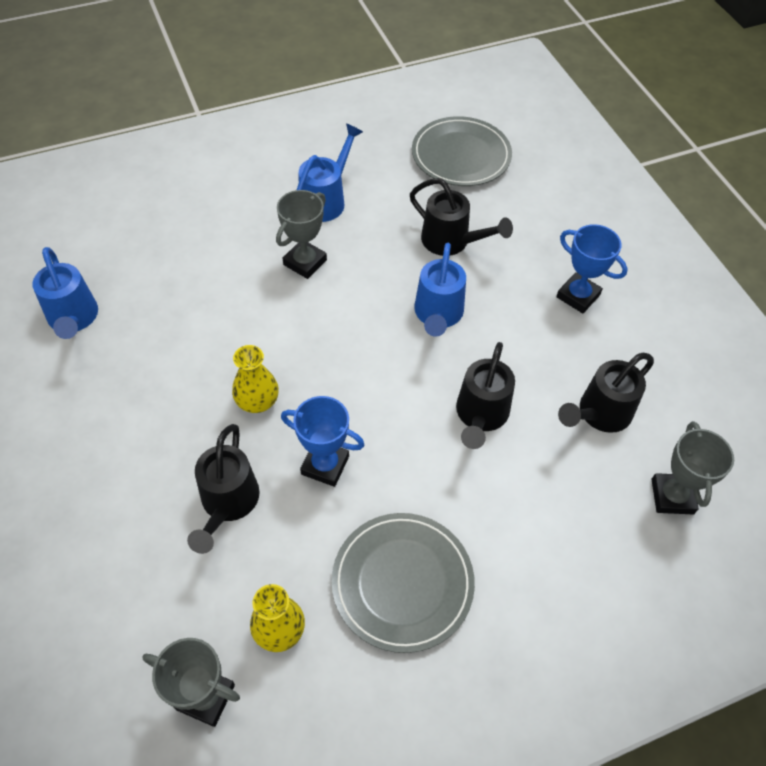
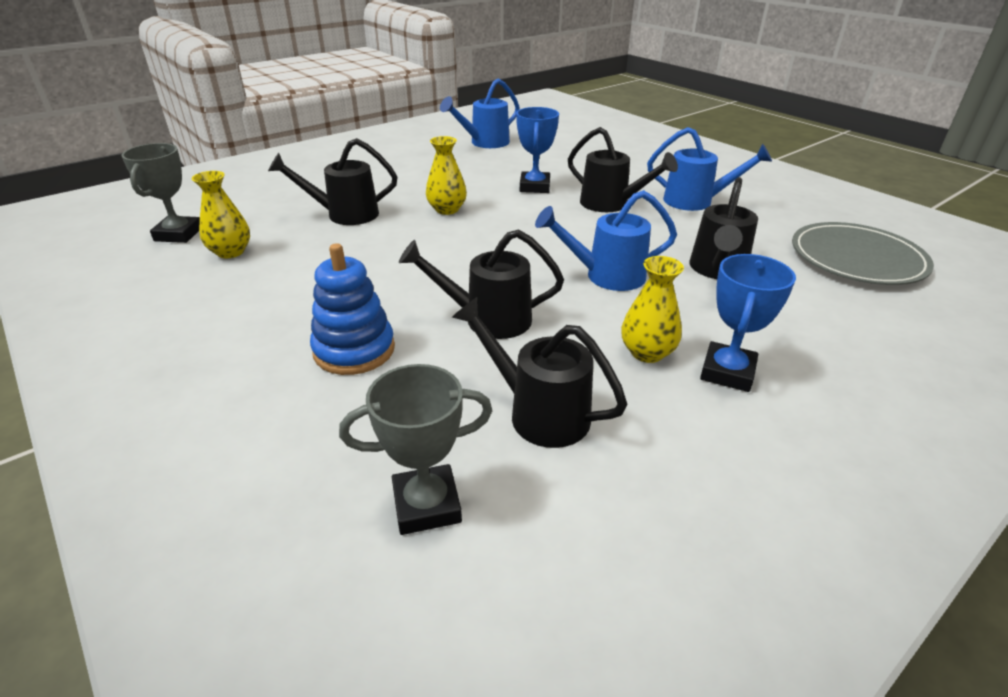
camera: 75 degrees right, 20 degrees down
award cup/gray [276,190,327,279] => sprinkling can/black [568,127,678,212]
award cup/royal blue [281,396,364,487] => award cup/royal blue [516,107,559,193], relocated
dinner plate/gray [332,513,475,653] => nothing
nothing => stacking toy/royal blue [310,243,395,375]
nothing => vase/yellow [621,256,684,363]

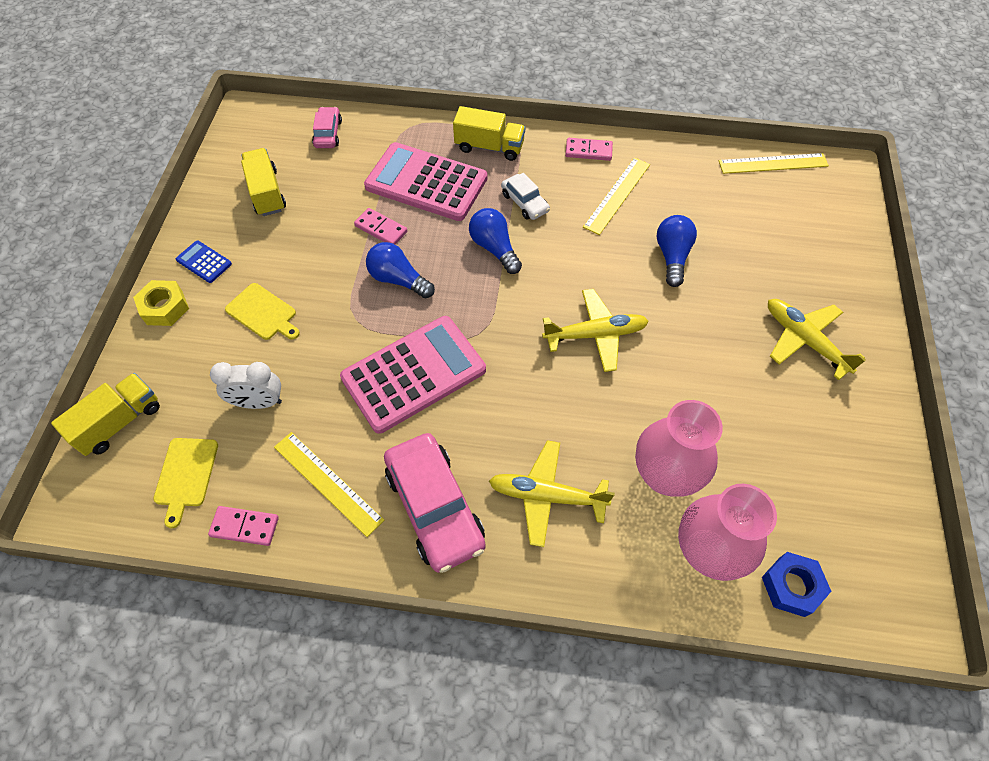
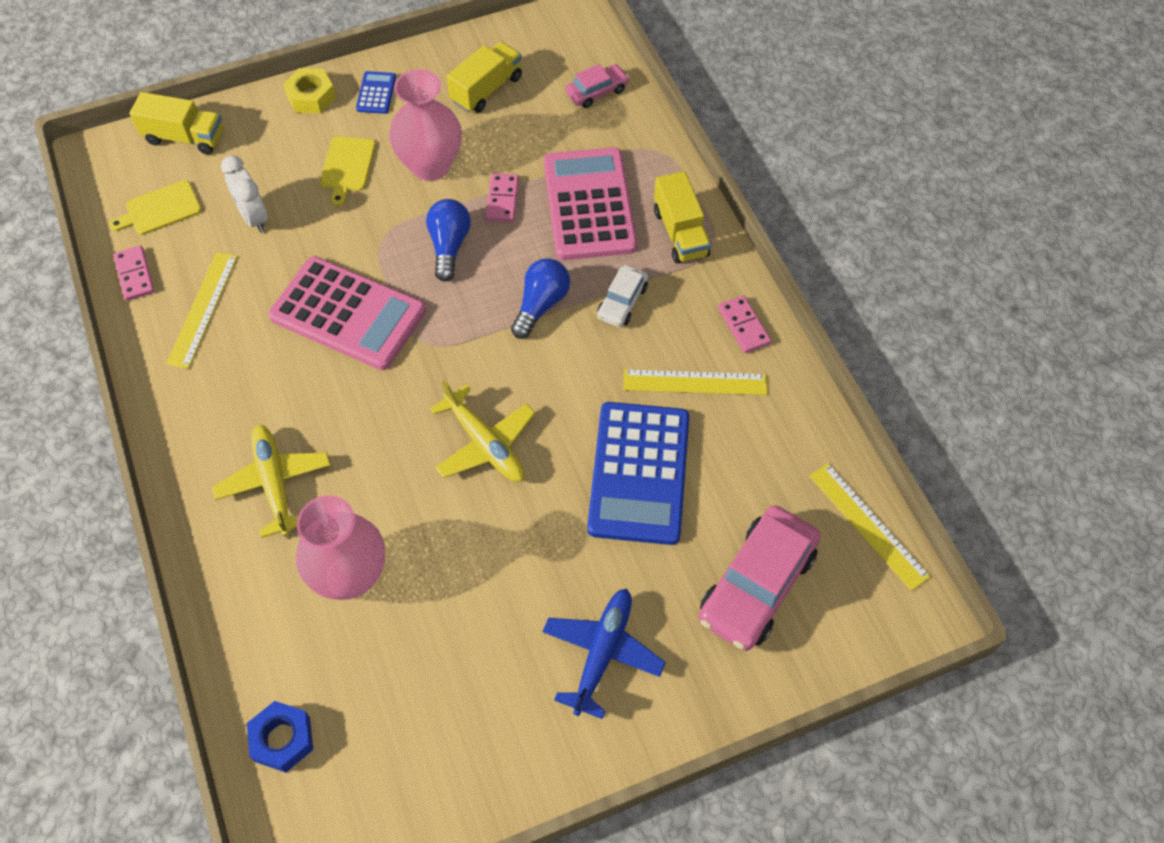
camera: 60 degrees right, 0 degrees up
car/rosy [384,433,486,573] => car/rosy [698,505,821,651], relocated
bulb/royal blue [657,215,697,287] => pocket calculator/royal blue [587,402,689,545]
vase/rosy [678,484,777,581] => vase/rosy [389,69,462,181], relocated
plane/yellow [768,299,866,380] => plane/royal blue [542,589,665,719]

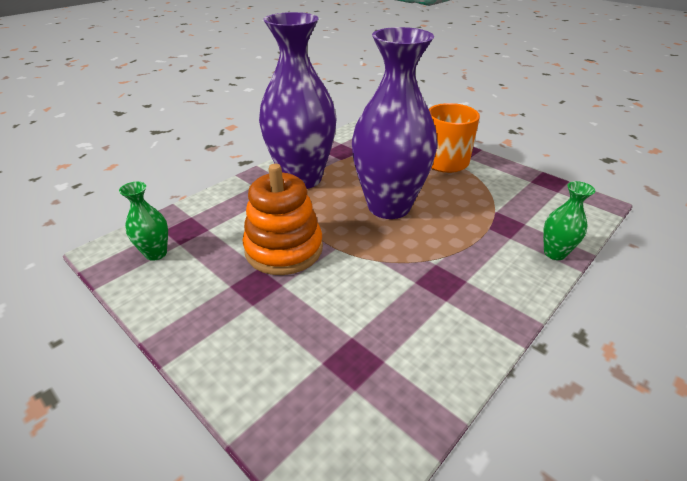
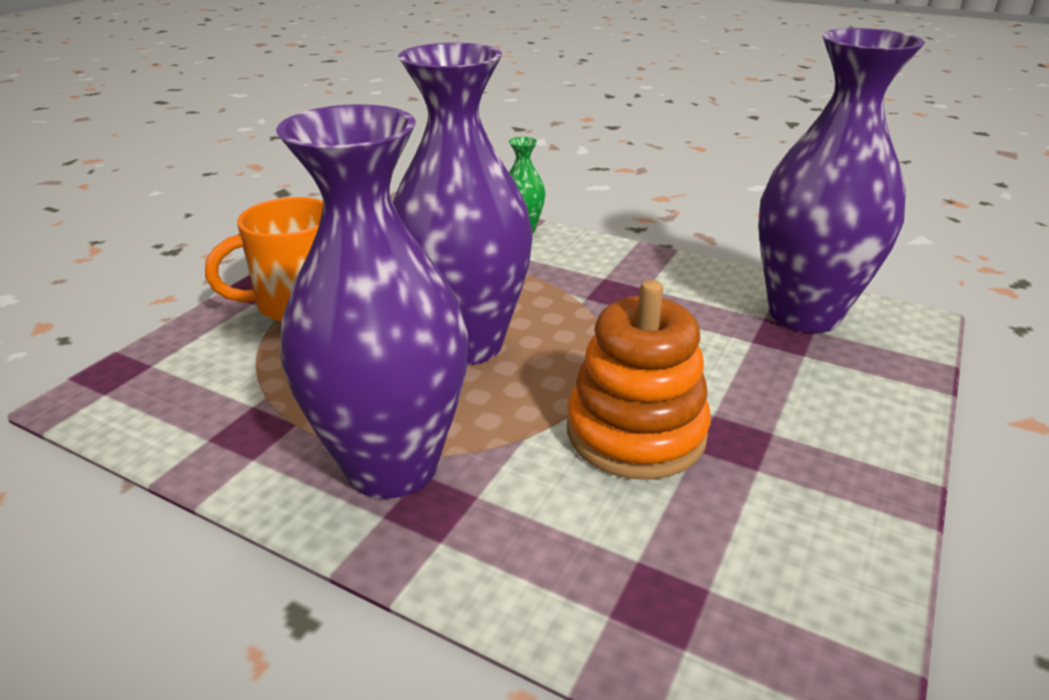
camera: 105 degrees left, 5 degrees down
vase/emerald [119,182,168,261] => nothing
nothing => vase/purple [758,28,925,333]

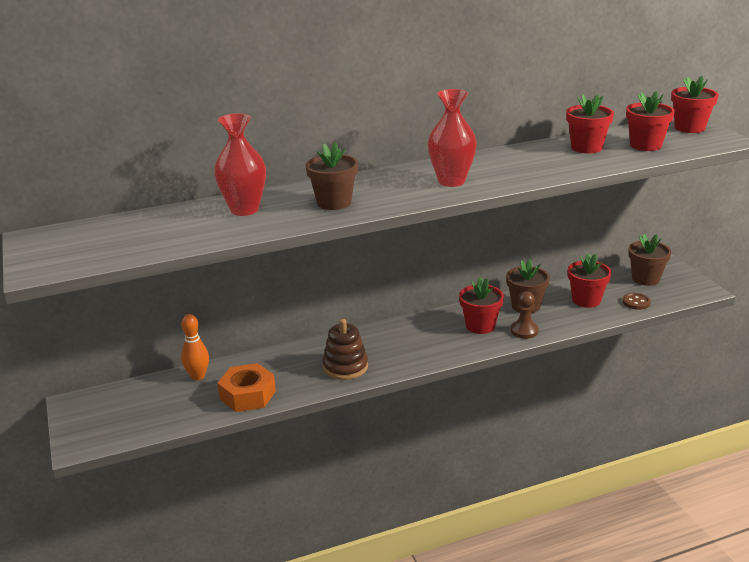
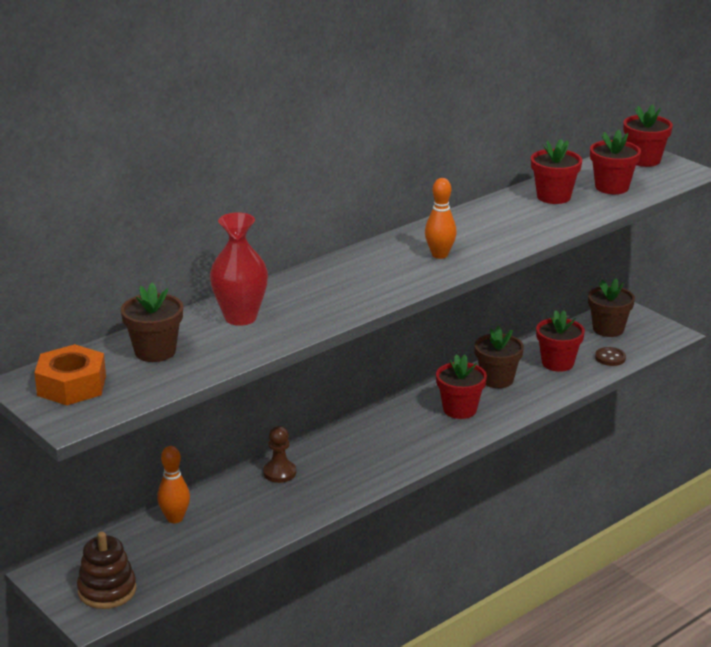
camera: 20 degrees left, 0 degrees up
hex nut/orange [217,363,276,412] => hex nut/orange [34,344,106,405], relocated
flower pot/brown [306,143,358,210] => flower pot/brown [121,283,183,362], relocated
stacking toy/brown [322,319,368,380] => stacking toy/brown [77,532,136,609], relocated
vase/scarlet [428,89,477,187] => skittle/orange [425,178,457,259]
chess pawn/brown [511,291,539,339] => chess pawn/brown [263,426,296,483], relocated

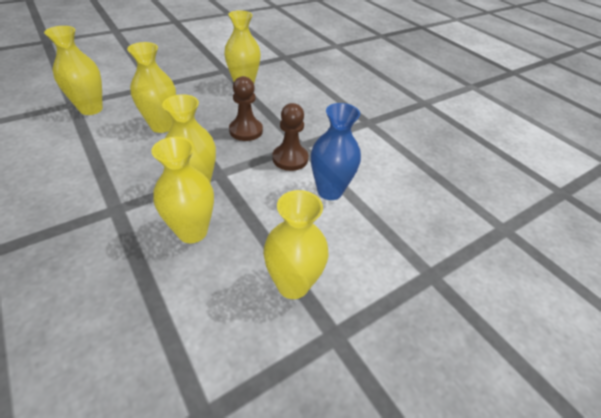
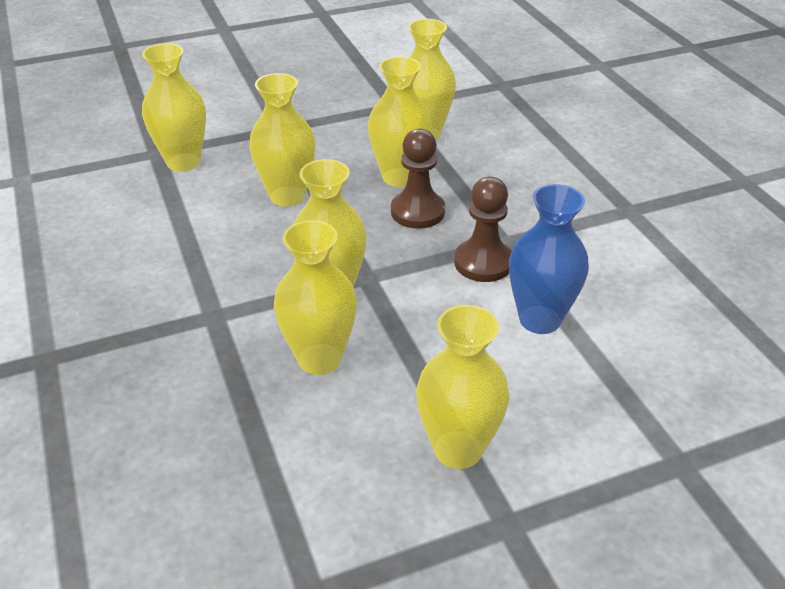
camera: 15 degrees right, 5 degrees down
nothing => vase/yellow [368,57,432,187]

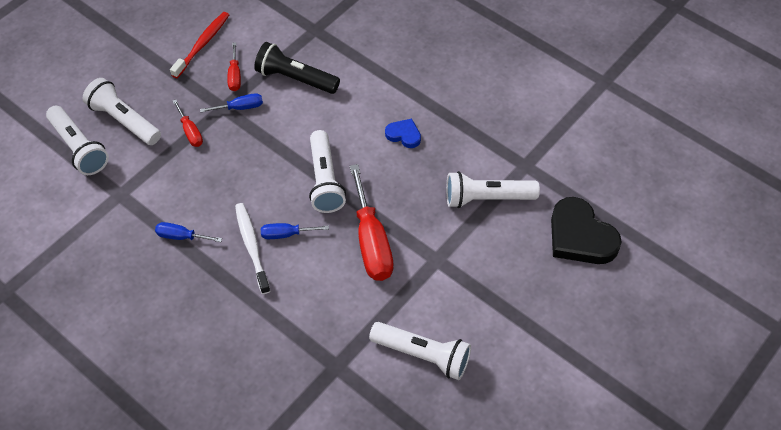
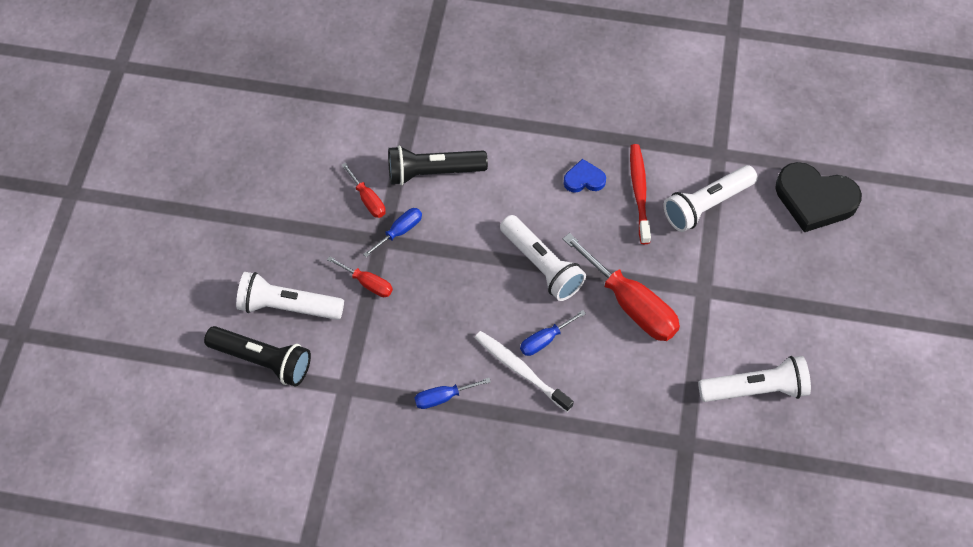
camera: 30 degrees left, 5 degrees up
torch/pure white [46,106,109,175] => torch/black [204,326,311,387]
toothbrush/scarlet [170,12,229,78] => toothbrush/scarlet [630,144,651,244], relocated

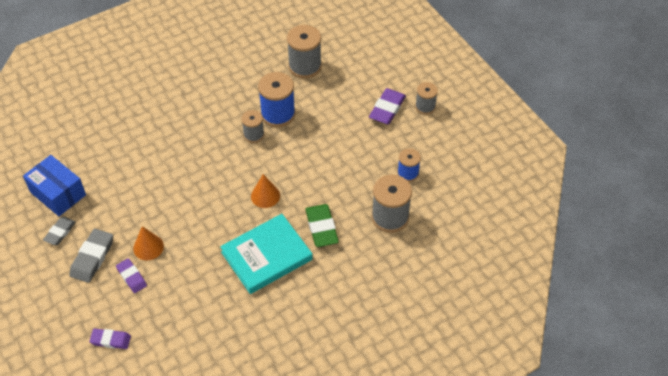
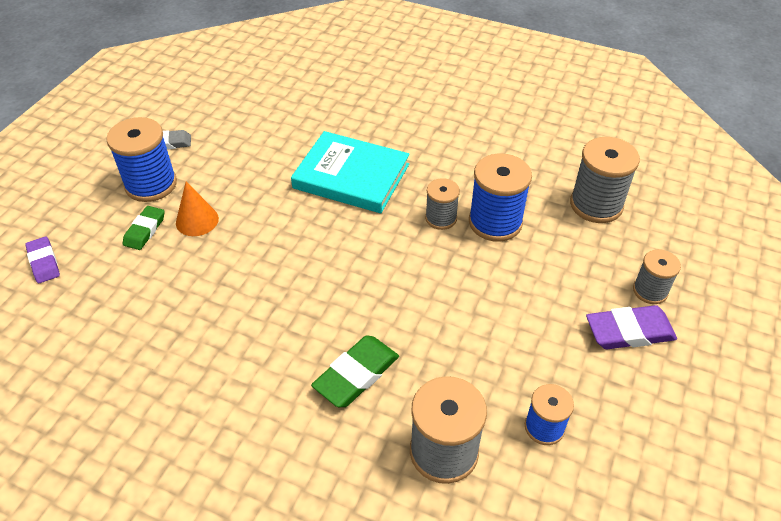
camera: 55 degrees right, 5 degrees down
package/royal blue [23,155,86,216] => nothing
eraser/gray [69,229,113,283] => reel of thread/royal blue [106,117,177,202]
eraser/purple [116,258,147,293] => eraser/emerald [123,206,165,250]
hardback/teal [220,214,313,294] => hardback/teal [291,131,410,213], relocated
cone/orange [251,174,280,208] => nothing
reel of thread/gray [415,82,438,115] => reel of thread/gray [633,249,681,304], relocated

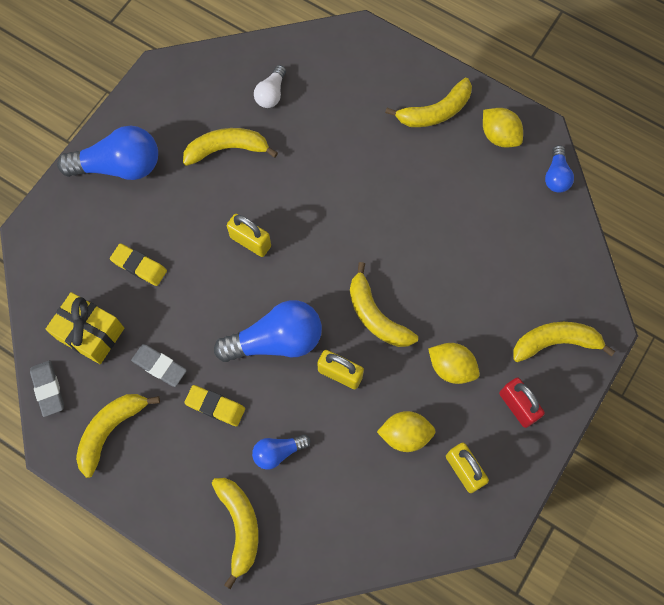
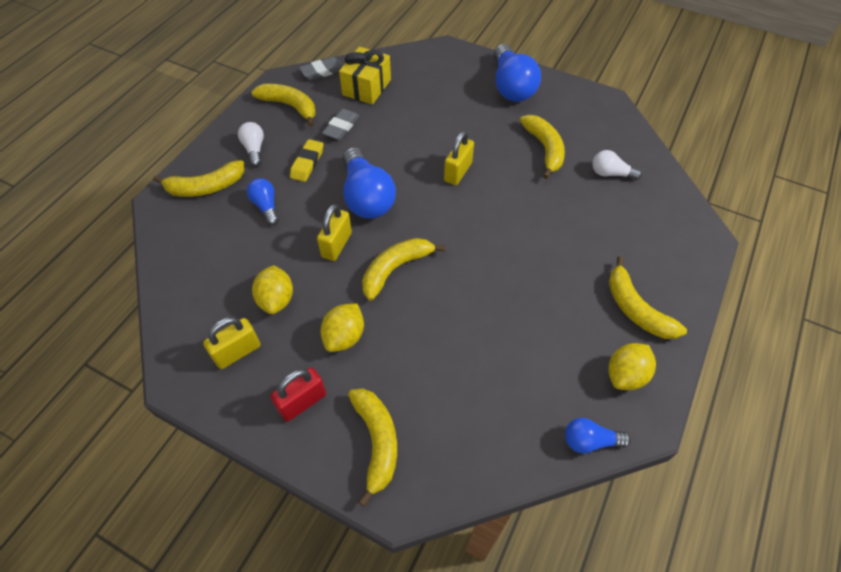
camera: 85 degrees right, 15 degrees down
eraser/yellow [110,243,167,286] => nothing
nothing => bulb/pure white [238,122,264,167]

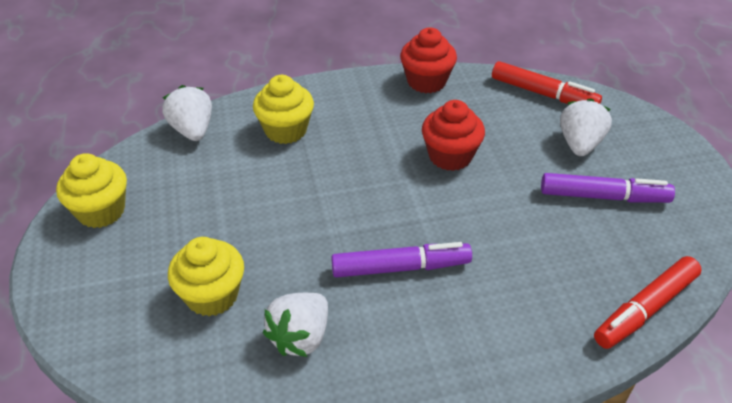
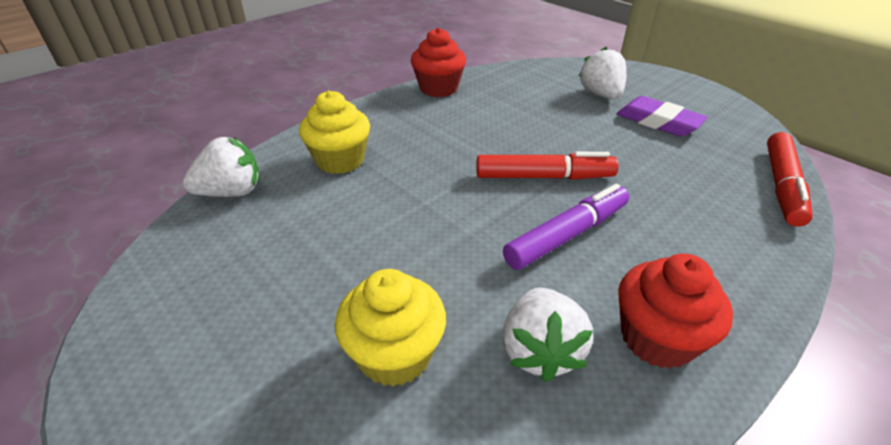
camera: 30 degrees left, 5 degrees down
fairy cake/yellow [56,153,127,228] => nothing
berry/pure white [162,85,212,141] => berry/pure white [183,137,260,197], 120 degrees clockwise
fairy cake/scarlet [422,100,485,171] => fairy cake/scarlet [618,254,733,369], relocated
marker pen/scarlet [492,61,602,104] => marker pen/scarlet [476,152,618,180], relocated
marker pen/purple [541,173,675,203] => eraser/purple [616,96,708,137]

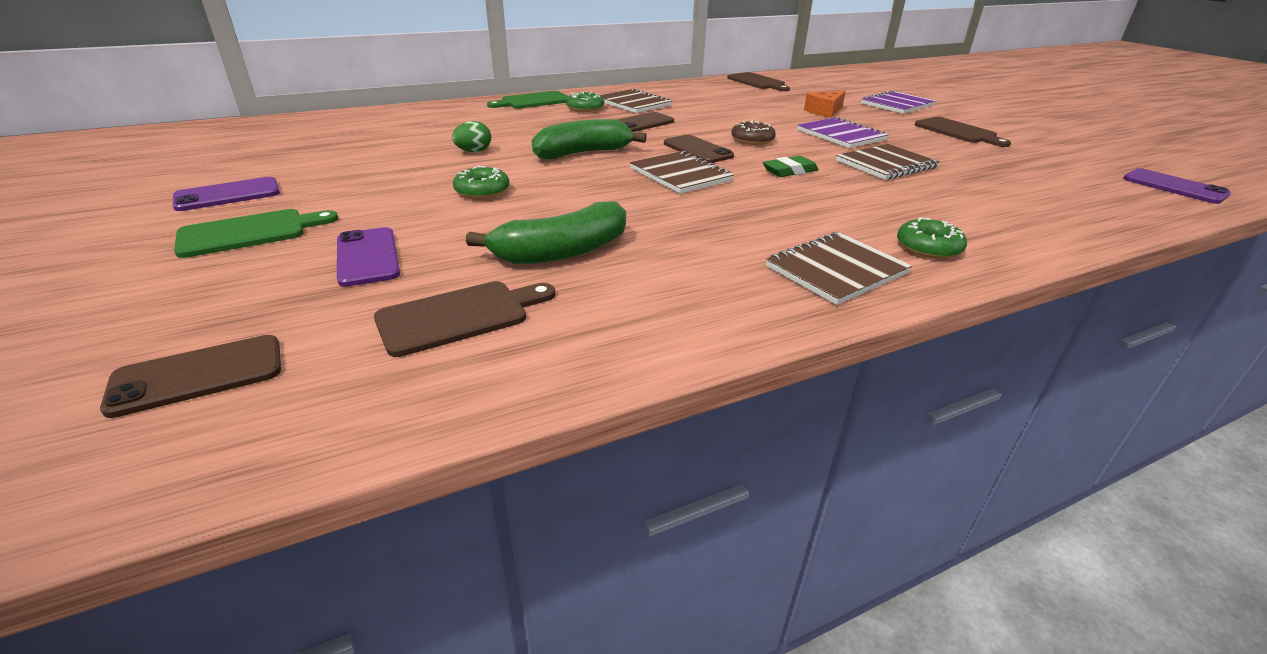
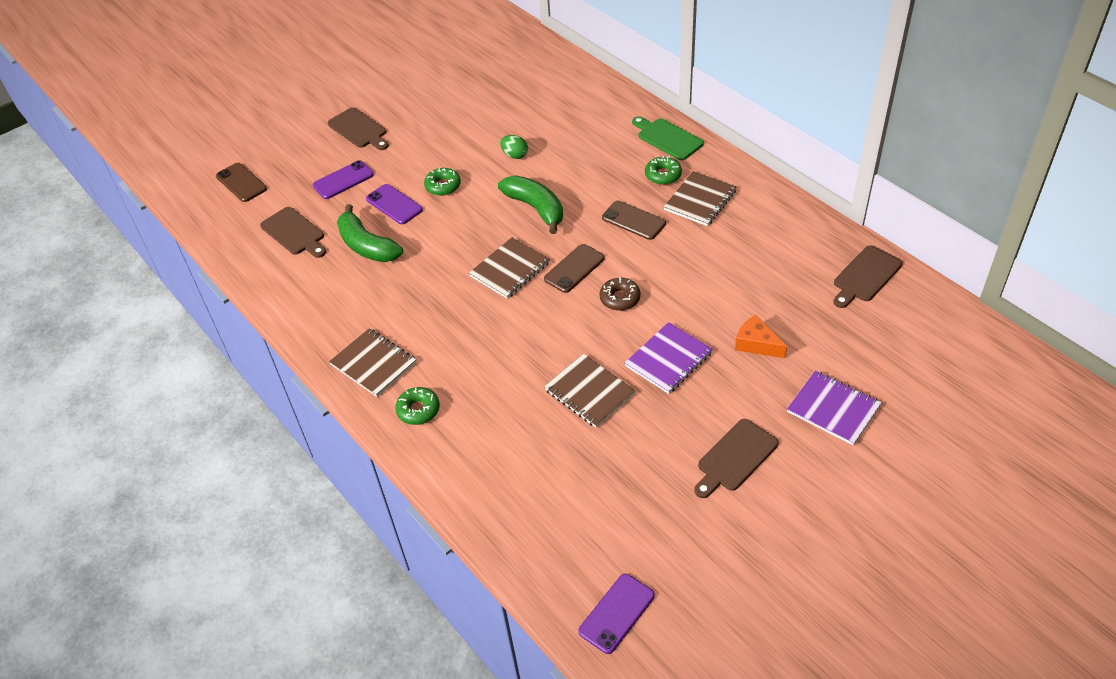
camera: 80 degrees right, 15 degrees up
mobile phone/purple [172,177,280,211] => mobile phone/purple [366,184,423,224], relocated
cutting board/emerald [174,209,338,258] => cutting board/brown [328,107,389,150]
eraser/emerald [763,156,819,177] => nothing

